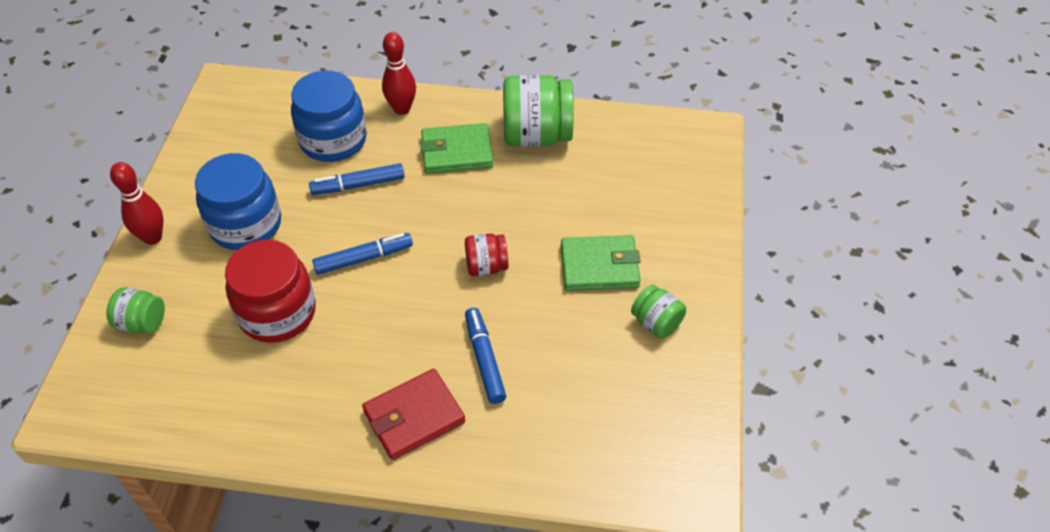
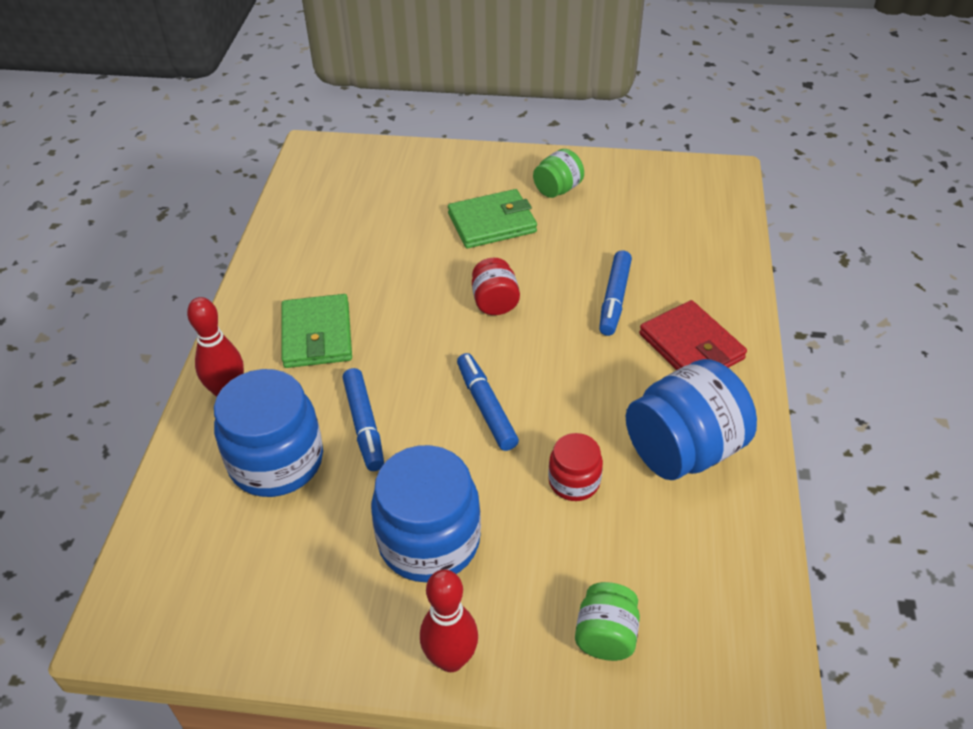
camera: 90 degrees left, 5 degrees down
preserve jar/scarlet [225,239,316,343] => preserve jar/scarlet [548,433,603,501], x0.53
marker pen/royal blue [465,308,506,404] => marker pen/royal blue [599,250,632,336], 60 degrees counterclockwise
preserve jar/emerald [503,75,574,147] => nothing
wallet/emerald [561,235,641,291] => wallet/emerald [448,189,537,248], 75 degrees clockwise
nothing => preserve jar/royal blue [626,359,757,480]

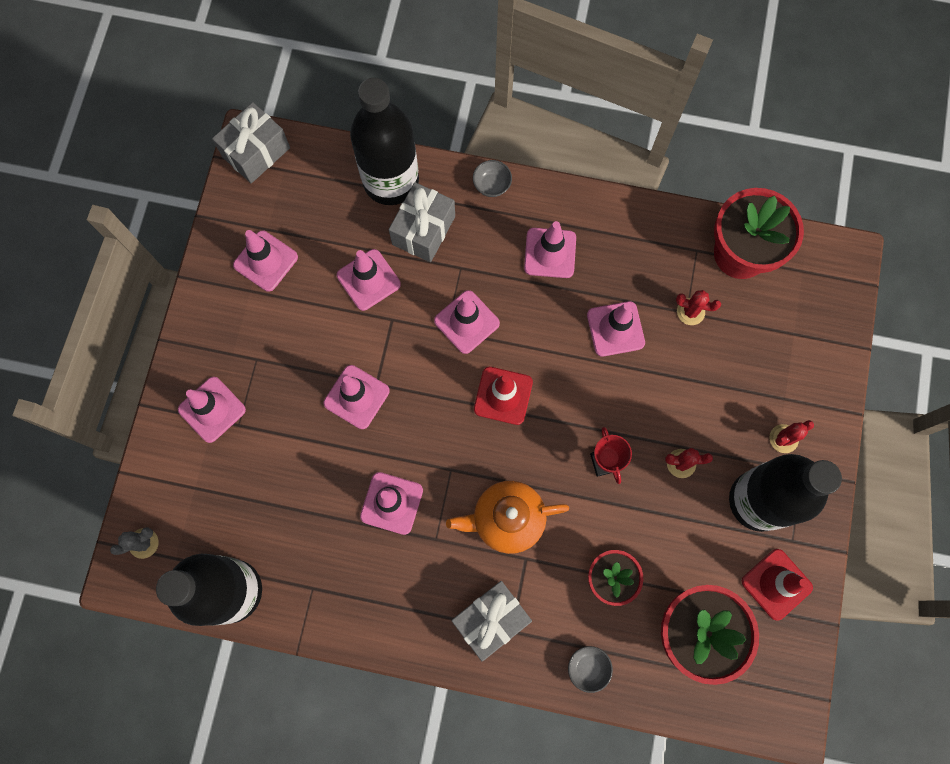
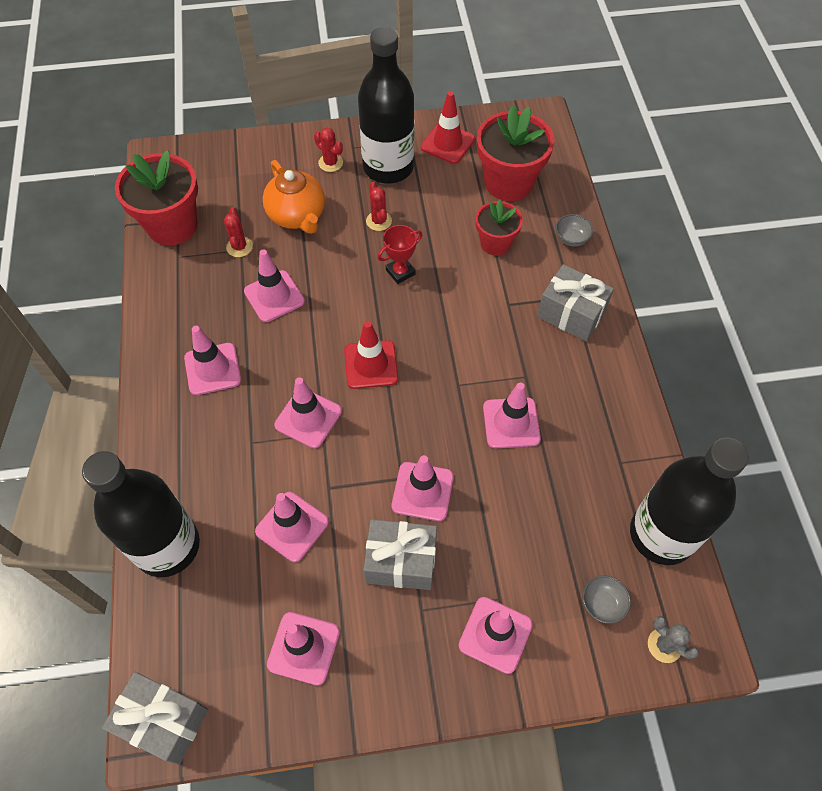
camera: 110 degrees left, 15 degrees down
present/gray [389,182,455,262] => present/gray [363,519,437,590], relocated
china teapot/orange [446,481,569,554] => china teapot/orange [263,160,325,234], relocated
deep dish/gray [473,160,512,197] => deep dish/gray [582,576,631,624], relocated

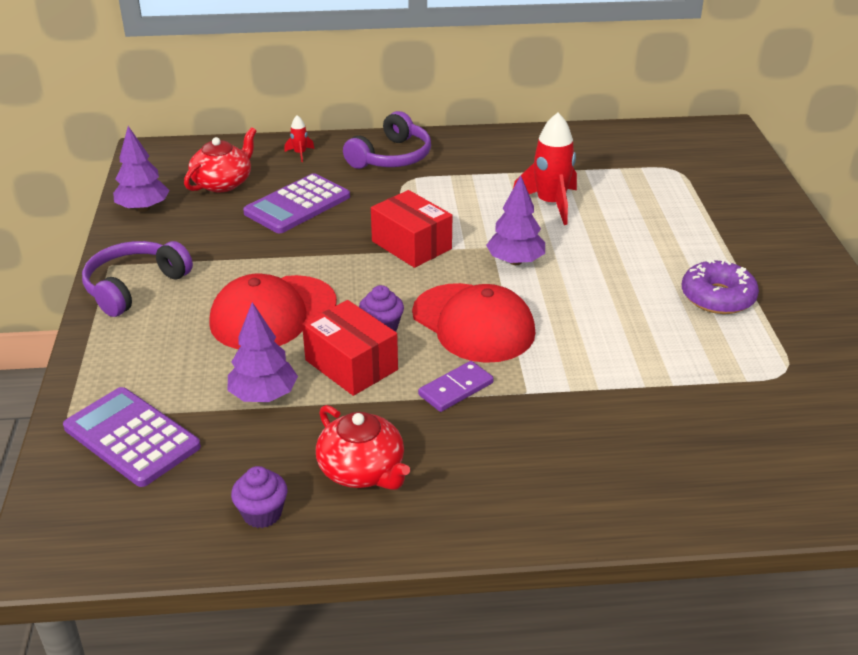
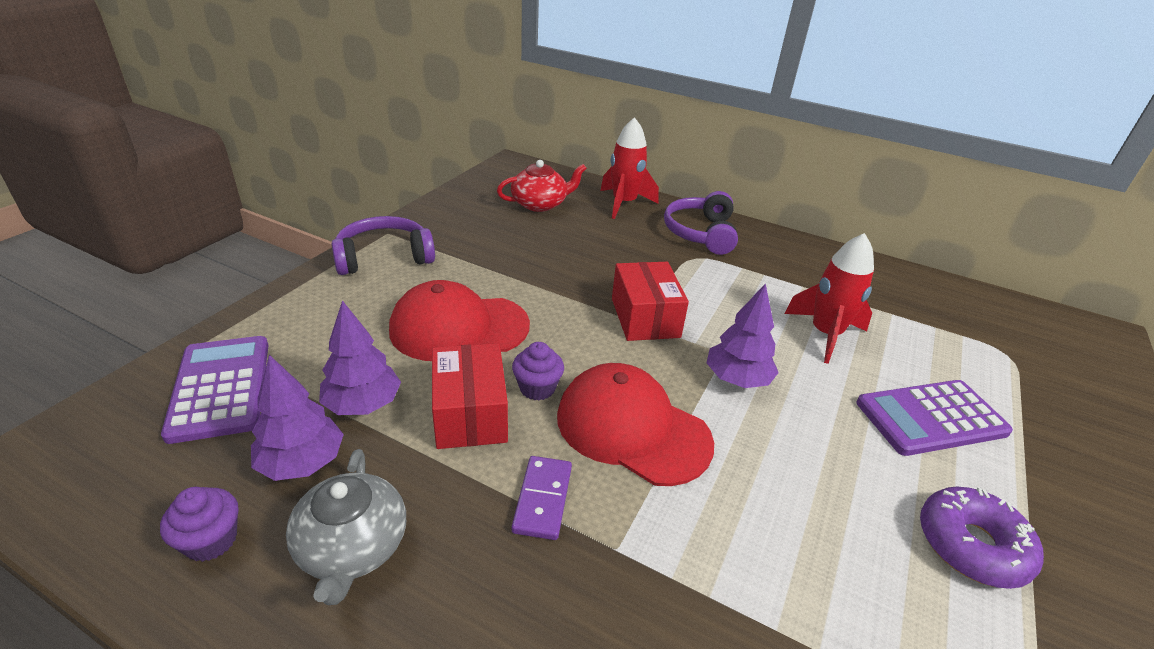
camera: 30 degrees right, 0 degrees up
toy tree/purple [113,126,170,212] => toy tree/purple [251,355,344,481], relocated
pocket calculator/purple [243,173,350,233] => pocket calculator/purple [857,380,1013,456], relocated
rocket/scarlet [284,115,314,162] => rocket/scarlet [600,117,659,219], x2.18
china teapot/scarlet [316,405,410,490] => china teapot/gray [286,449,406,605]
headset/purple [343,111,431,169] => headset/purple [664,191,738,255], 120 degrees clockwise
baseball cap/scarlet [412,283,535,363] => baseball cap/scarlet [557,363,714,486], 135 degrees clockwise
domino tile/purple [418,361,494,412] => domino tile/purple [512,456,572,540], 75 degrees counterclockwise

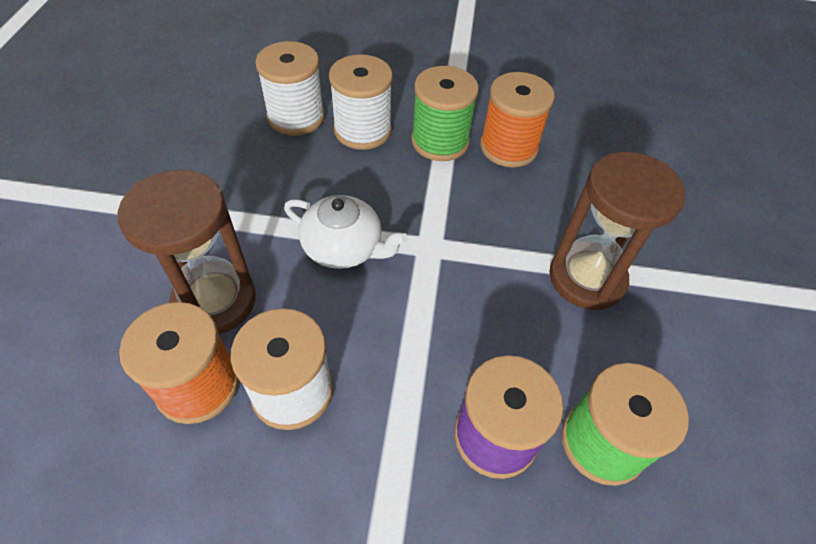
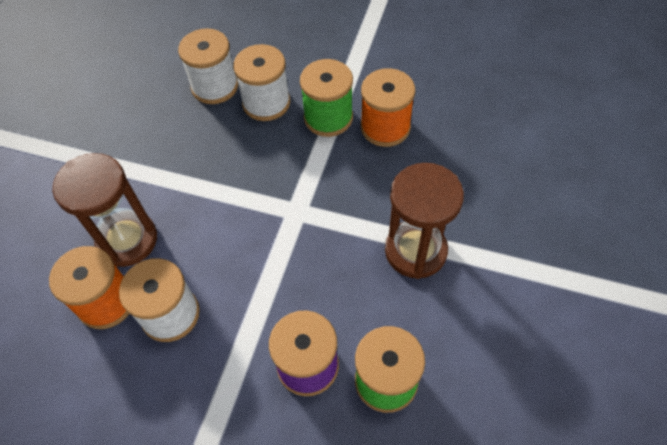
camera: 15 degrees right, 5 degrees up
china teapot/pure white [284,195,408,269] => nothing

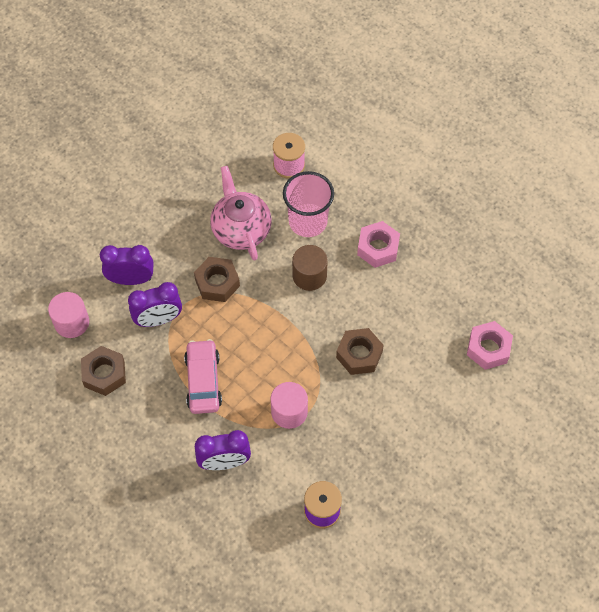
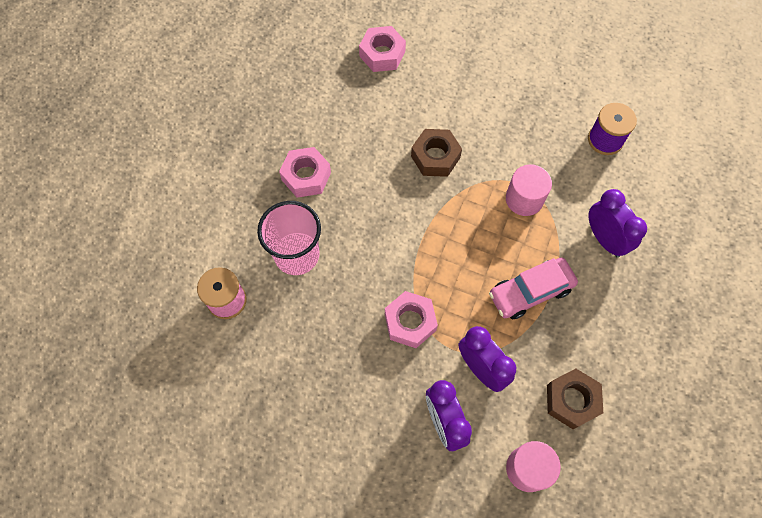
camera: 110 degrees left, 5 degrees up
hex nut/brown [194,257,240,302] => hex nut/rosy [385,291,438,348]
china teapot/rosy [210,166,272,261] => nothing
cylinder shape/brown [292,245,328,291] => nothing

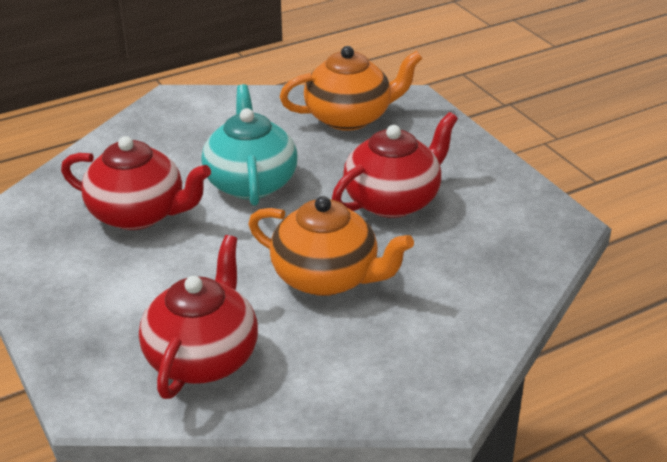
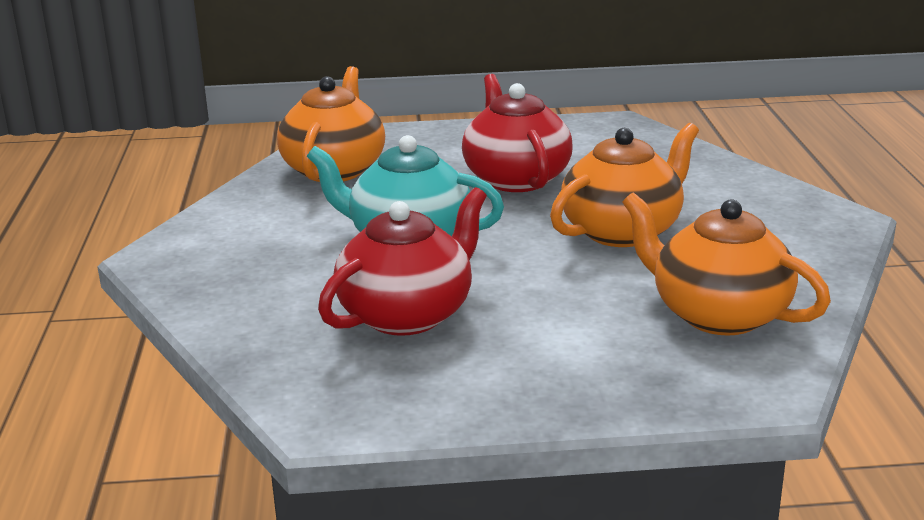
camera: 65 degrees left, 10 degrees down
china teapot/scarlet [139,235,258,399] => china teapot/orange [622,192,831,335]

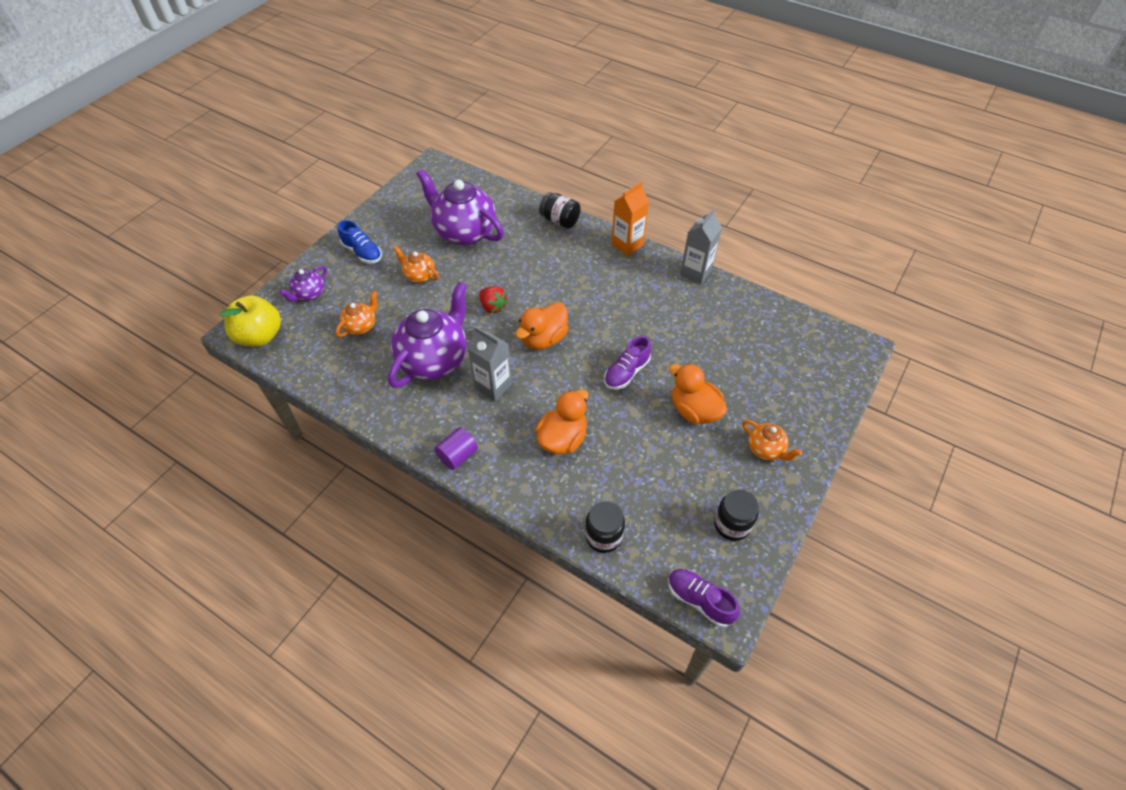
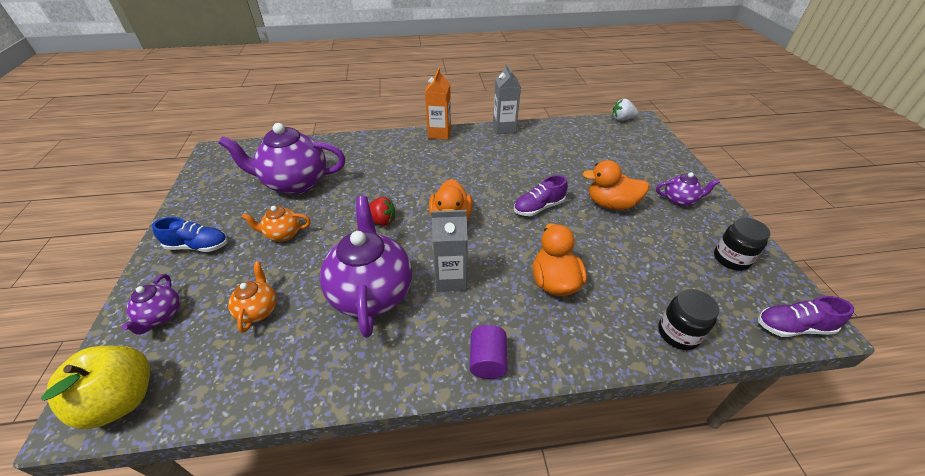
camera: 40 degrees left, 10 degrees down
preserve jar/black [539,192,581,228] => nothing
lace-up shoe/purple [604,336,651,389] => lace-up shoe/purple [514,175,568,216], 60 degrees clockwise
china teapot/orange [742,420,803,460] => china teapot/purple [656,172,720,206]
nothing => berry/pure white [612,99,638,121]

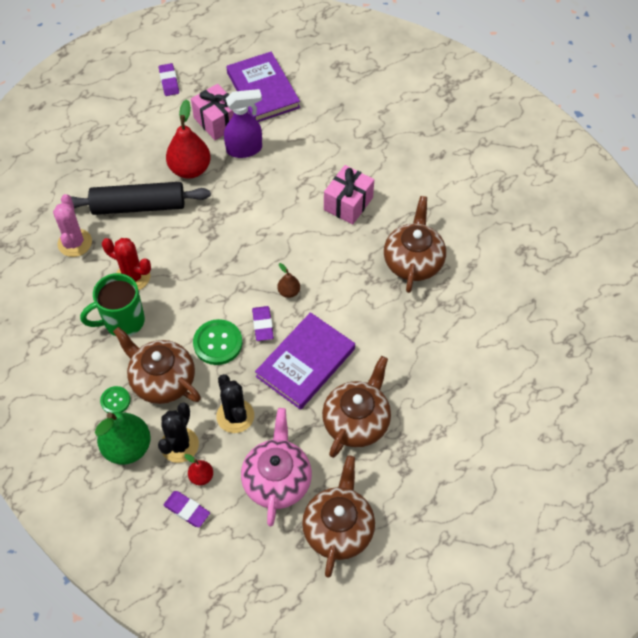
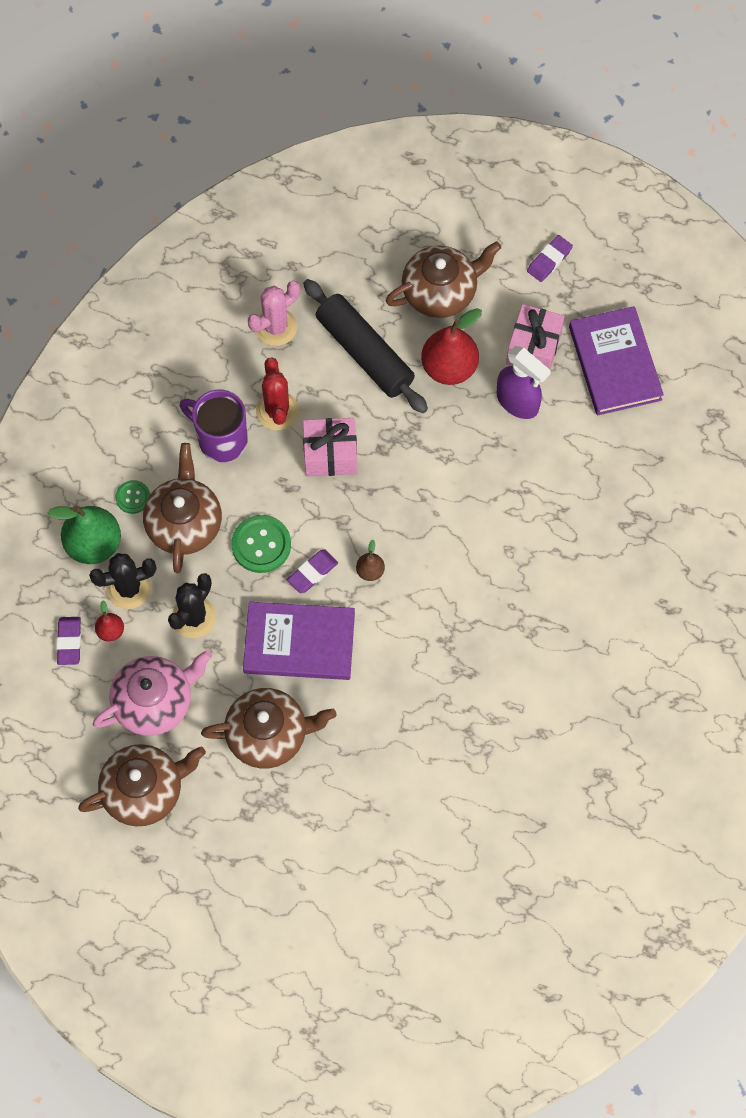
camera: 55 degrees right, 10 degrees up
mug/emerald [80,273,145,336] => mug/purple [180,390,247,462]
hardback/purple [226,52,300,122] => hardback/purple [569,306,664,416], 45 degrees counterclockwise
present/rosy [324,165,374,224] => present/rosy [303,418,357,477], relocated
china teapot/brown [384,196,446,293] => china teapot/brown [386,241,501,318], relocated

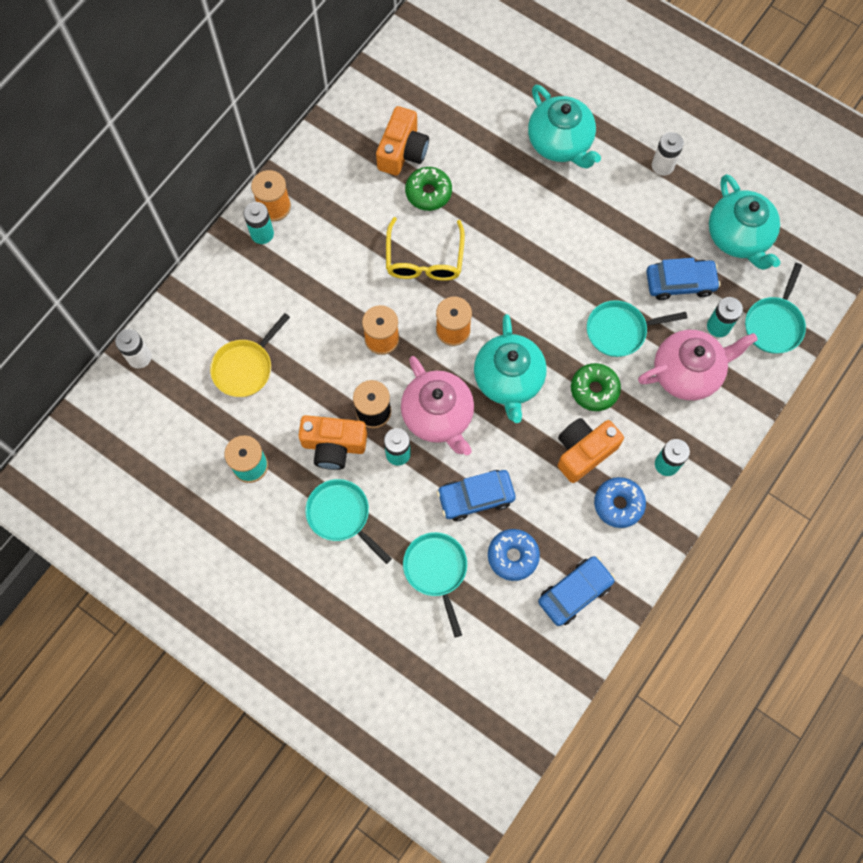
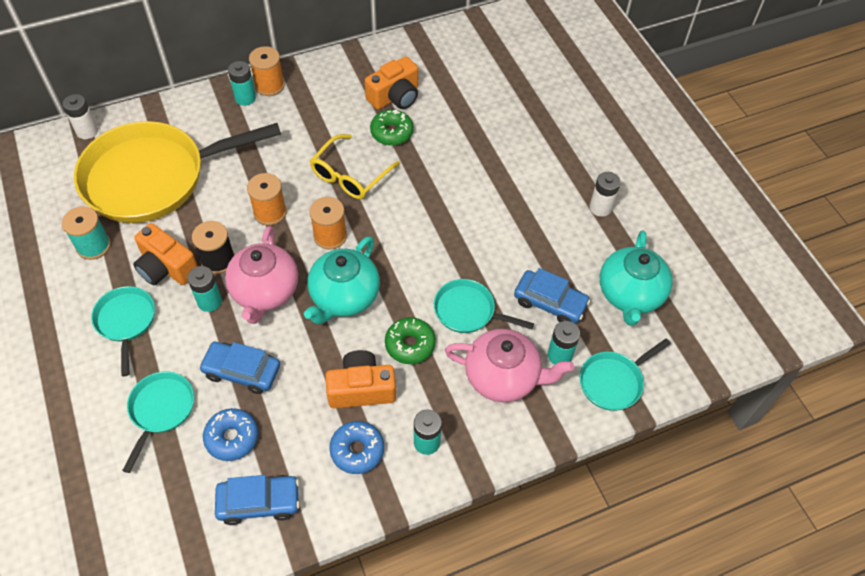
camera: 30 degrees right, 15 degrees down
pan/yellow [210,313,290,397] => pan/yellow [74,121,281,223], x2.19
china teapot/teal [528,85,601,169] => nothing

